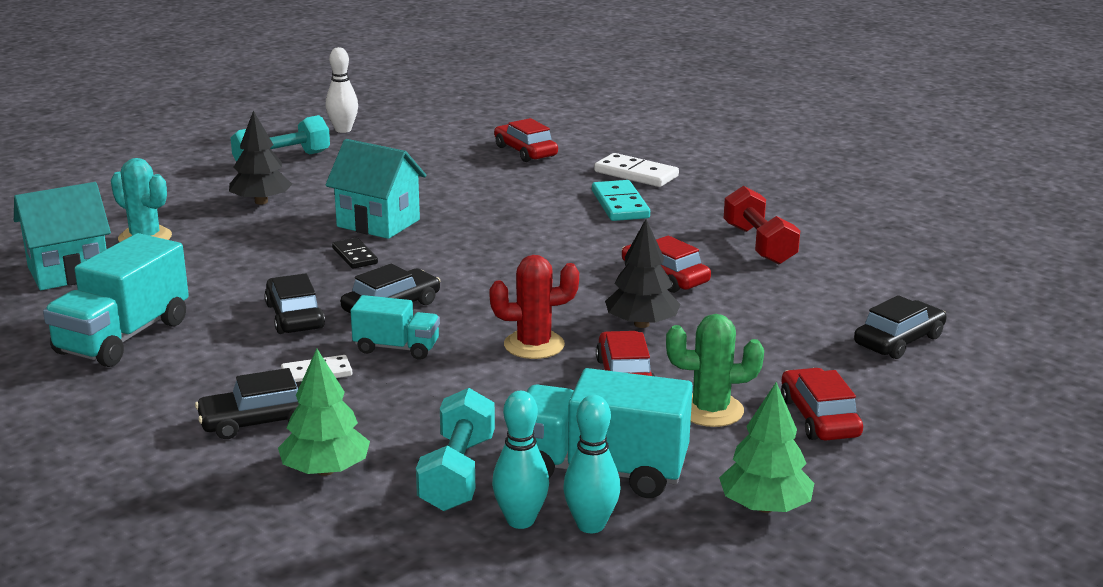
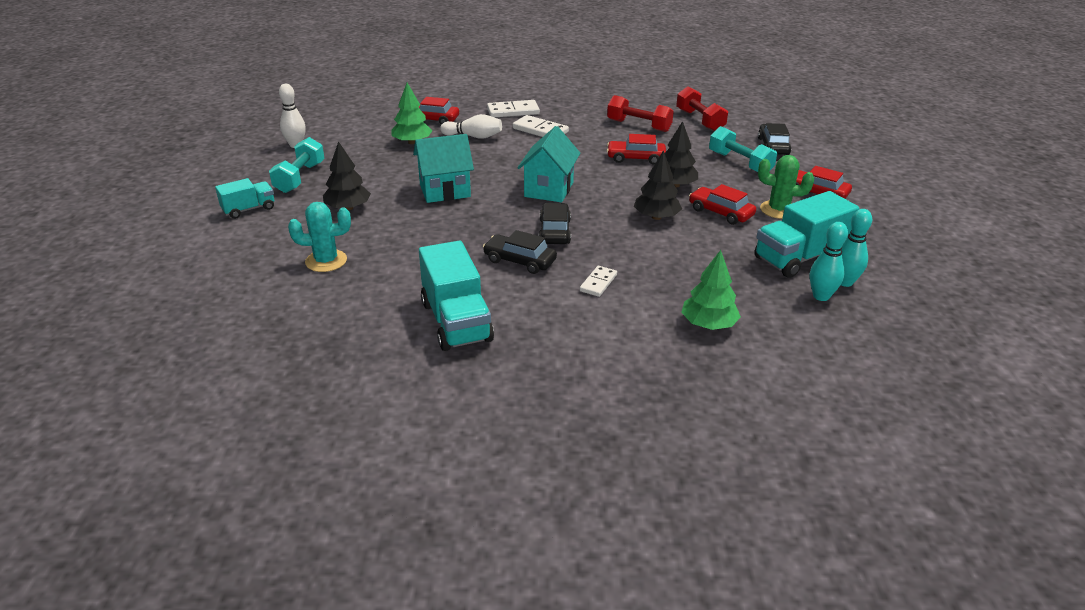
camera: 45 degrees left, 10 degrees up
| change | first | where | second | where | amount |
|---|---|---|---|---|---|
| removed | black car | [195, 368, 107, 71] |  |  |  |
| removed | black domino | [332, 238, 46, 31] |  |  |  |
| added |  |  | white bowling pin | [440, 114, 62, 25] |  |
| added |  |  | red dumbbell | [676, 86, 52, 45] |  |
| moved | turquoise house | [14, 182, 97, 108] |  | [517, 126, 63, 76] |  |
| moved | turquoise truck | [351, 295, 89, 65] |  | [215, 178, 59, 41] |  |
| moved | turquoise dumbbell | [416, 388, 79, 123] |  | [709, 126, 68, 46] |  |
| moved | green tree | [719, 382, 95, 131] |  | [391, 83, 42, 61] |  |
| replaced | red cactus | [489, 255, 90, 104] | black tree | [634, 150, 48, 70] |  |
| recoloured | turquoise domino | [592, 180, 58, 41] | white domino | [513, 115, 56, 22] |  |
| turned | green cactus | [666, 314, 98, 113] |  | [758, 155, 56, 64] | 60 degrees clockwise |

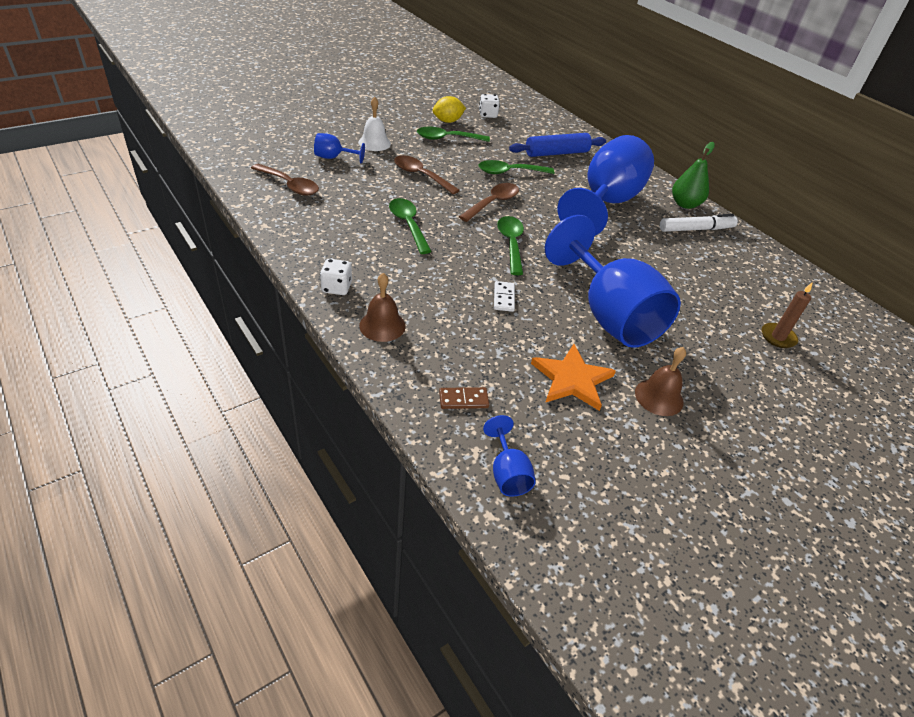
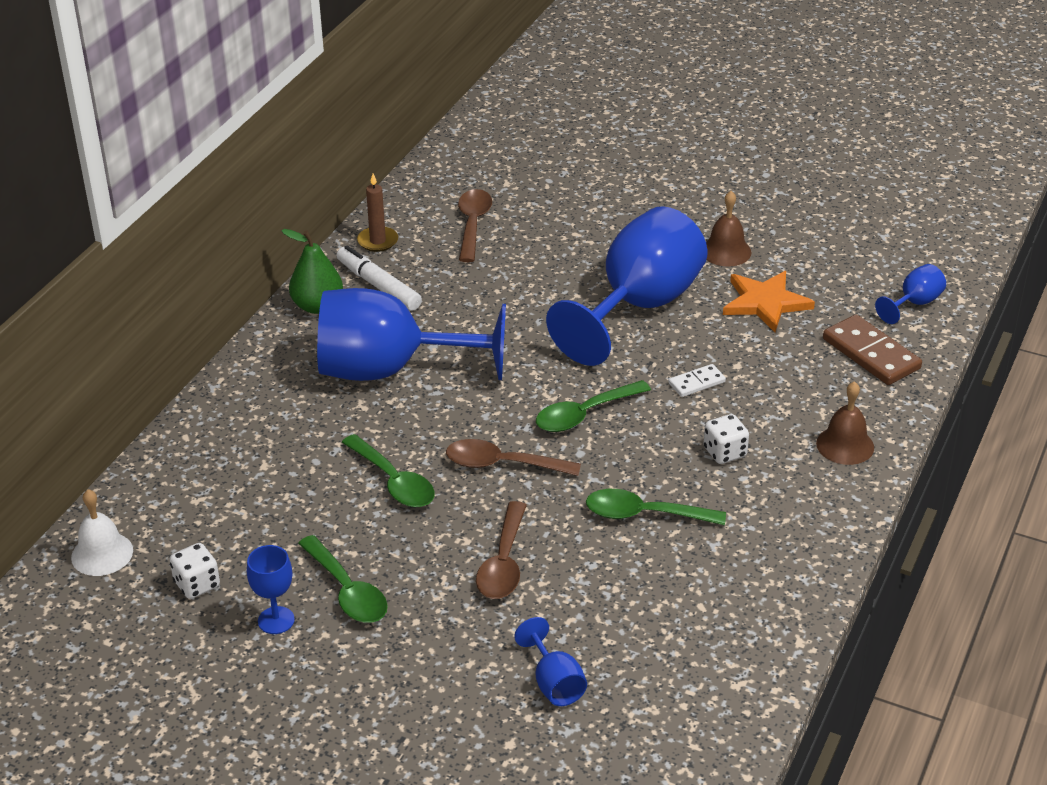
camera: 115 degrees left, 5 degrees down
| change | first | where | second | where | amount |
|---|---|---|---|---|---|
| removed | blue rolling pin | [509, 133, 97, 24] |  |  |  |
| moved | brown spoon | [251, 164, 68, 32] |  | [458, 189, 34, 73] |  |
| moved | white dice | [320, 259, 32, 36] |  | [704, 414, 45, 50] |  |
| moved | white bell | [358, 97, 33, 54] |  | [71, 489, 62, 87] |  |
| moved | brown candle | [762, 283, 50, 65] |  | [357, 173, 41, 79] |  |
| replaced | yellow lemon | [433, 96, 33, 27] | blue goblet | [247, 545, 48, 89] |  |
| turned | green spoon | [389, 198, 43, 56] |  | [586, 489, 140, 36] | 60 degrees clockwise |
| resized | brown domino | [439, 387, 50, 22] |  | [823, 315, 99, 70] | x1.85 |

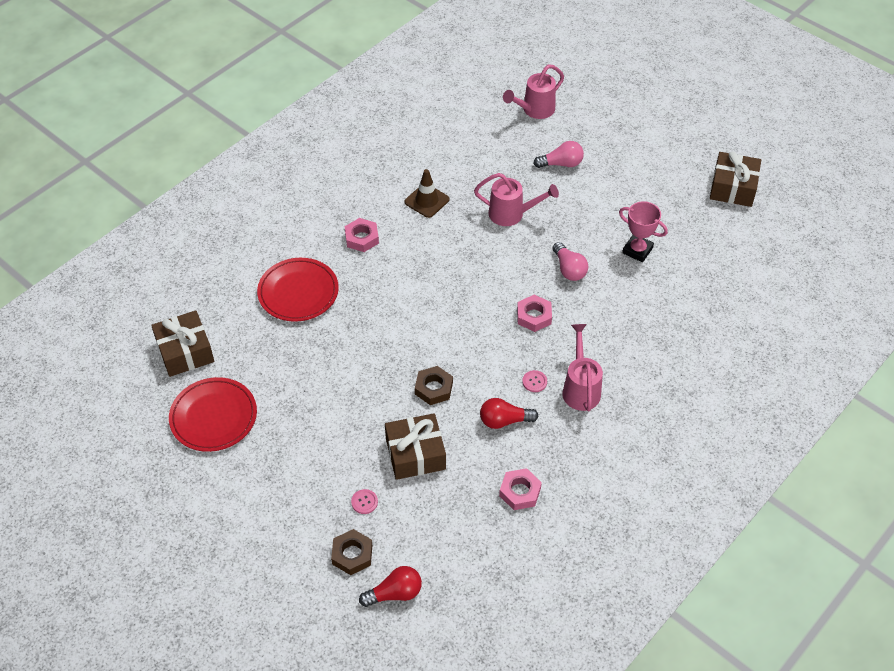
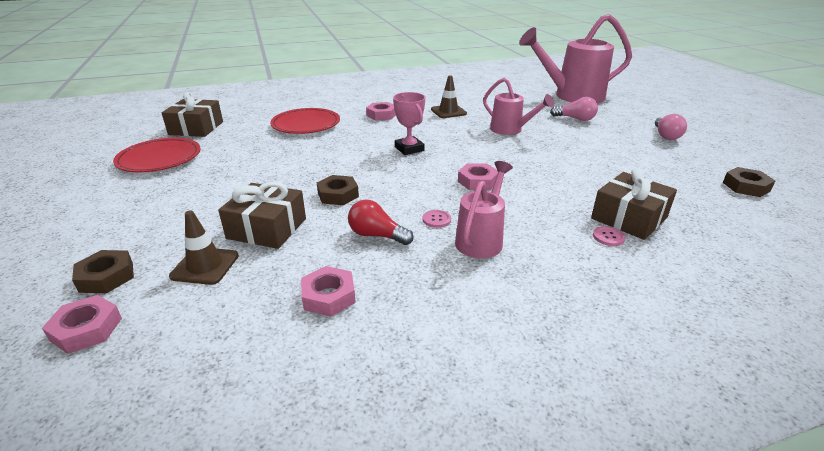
camera: 30 degrees right, 20 degrees down
| change | first | where | second | where | amount |
|---|---|---|---|---|---|
| added |  |  | brown traffic cone | [169, 210, 70, 75] |  |
| added |  |  | brown nut | [723, 167, 52, 30] |  |
| moved | pink button | [351, 489, 27, 25] |  | [593, 226, 32, 20] |  |
| moved | pink light bulb | [553, 242, 35, 39] |  | [655, 114, 32, 26] |  |
| moved | pink trophy | [619, 201, 49, 61] |  | [393, 92, 32, 63] |  |
| moved | brown gift | [710, 151, 51, 56] |  | [591, 168, 86, 72] |  |
| replaced | red light bulb | [359, 566, 63, 41] | pink nut | [42, 295, 80, 59] |  |
| resized | pink watering can | [503, 64, 61, 55] |  | [519, 14, 113, 89] | x1.81 |

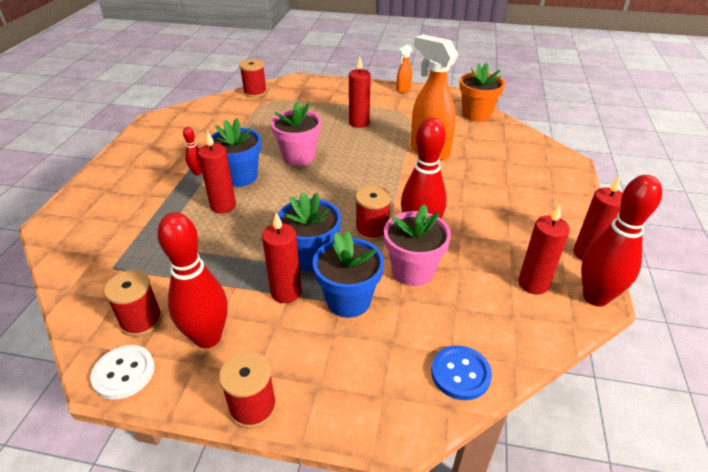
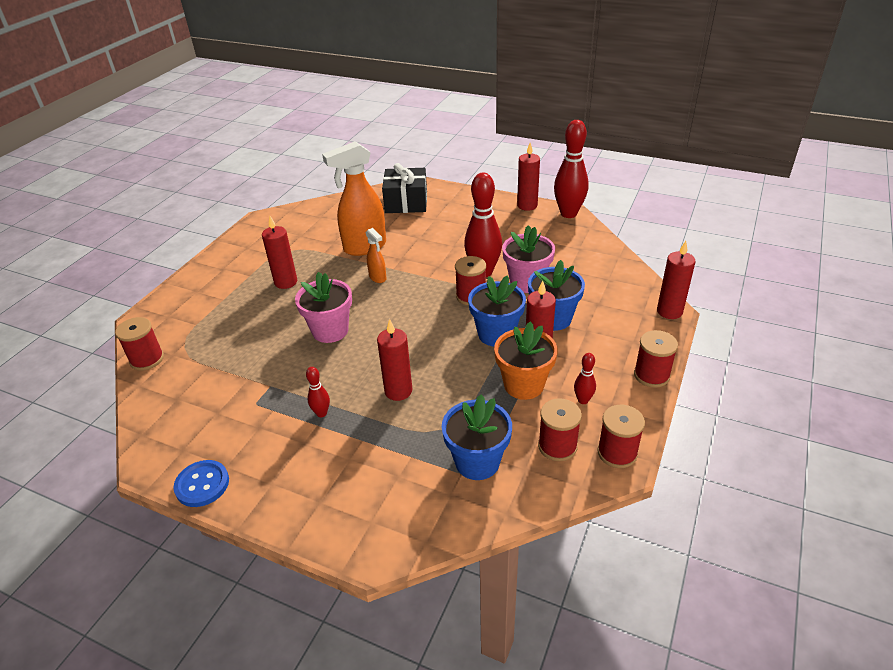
camera: 75 degrees left, 0 degrees up
| change | first | where | second | where | amount |
|---|---|---|---|---|---|
| added |  |  | black gift | [382, 163, 45, 50] |  |
| moved | blue flower pot | [211, 118, 50, 69] |  | [442, 394, 70, 86] |  |
| moved | orange spray bottle | [396, 45, 16, 48] |  | [366, 228, 20, 55] |  |
| moved | blue button | [431, 346, 61, 54] |  | [173, 460, 56, 47] |  |
| moved | orange flower pot | [460, 62, 45, 60] |  | [494, 321, 64, 79] |  |
| moved | red candle | [518, 204, 52, 91] |  | [657, 241, 39, 78] |  |
| replaced | white button | [91, 345, 64, 55] | red spool | [597, 405, 48, 63] |  |
| resized | red bowling pin | [157, 212, 71, 136] |  | [574, 353, 22, 51] | x0.46 |

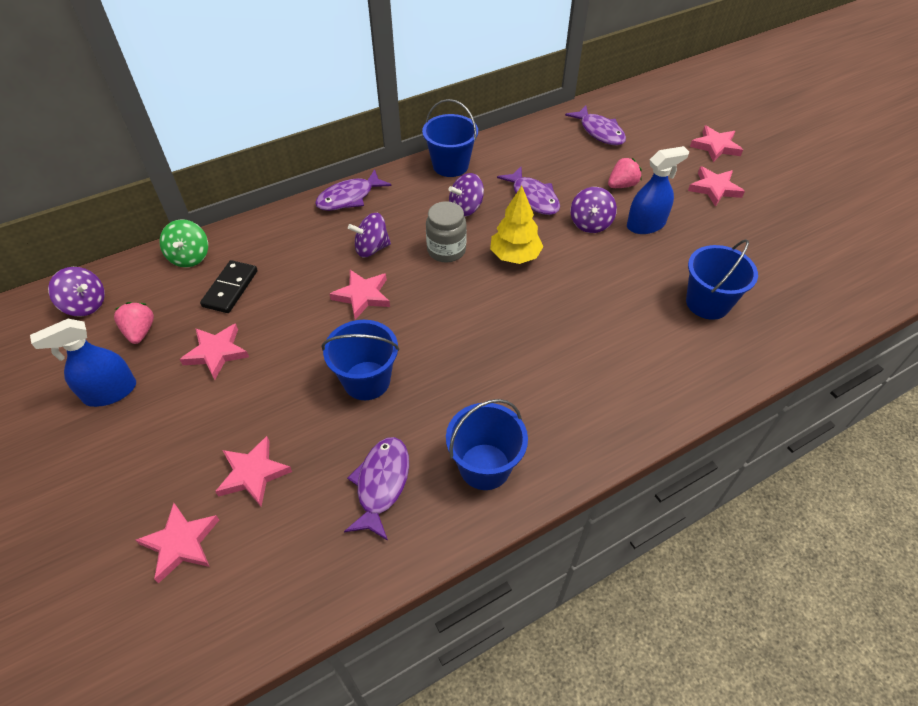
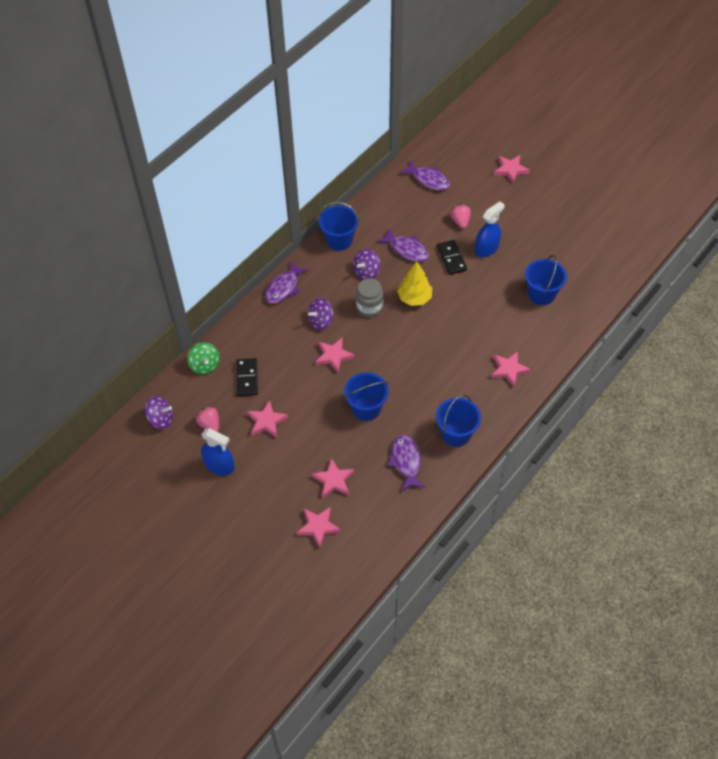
camera: 20 degrees left, 5 degrees up
| change | first | where | second | where | amount |
|---|---|---|---|---|---|
| moved | pink star | [688, 166, 57, 41] |  | [491, 351, 40, 36] |  |
| replaced | purple spinning top | [570, 187, 47, 46] | black domino | [437, 240, 30, 35] |  |
| turned | blue spray bottle | [30, 319, 106, 88] |  | [201, 428, 34, 48] | 105 degrees counterclockwise |
| turned | pink strawberry | [608, 157, 34, 31] |  | [450, 204, 21, 25] | 45 degrees counterclockwise |

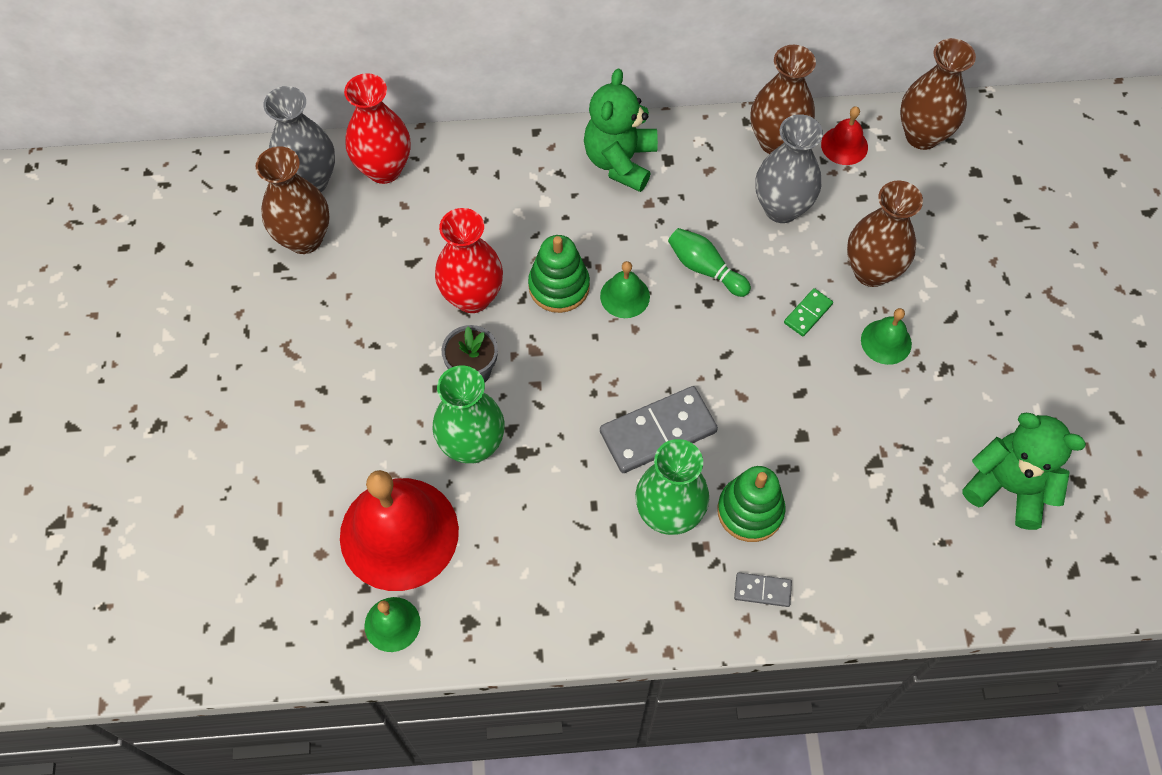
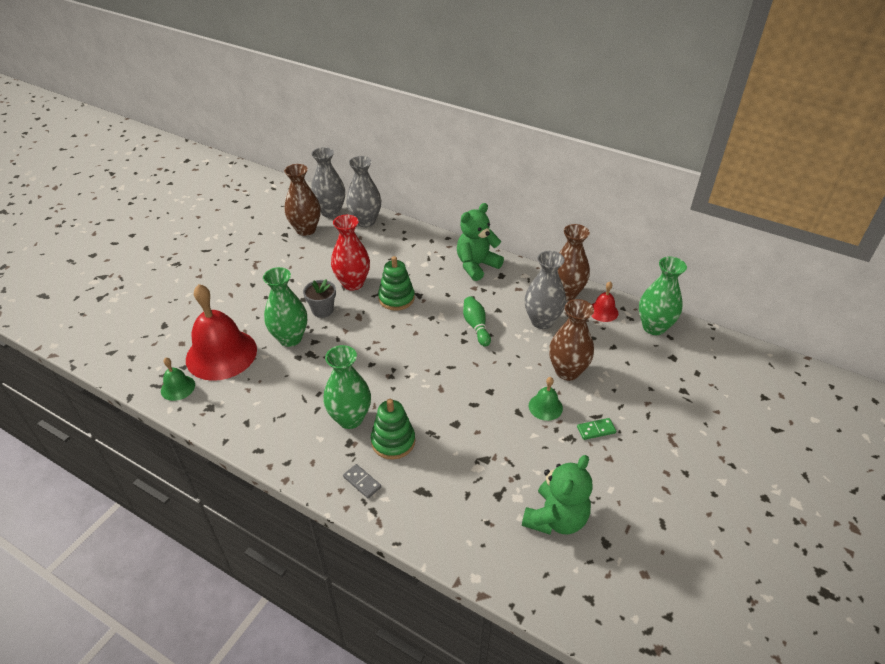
camera: 35 degrees right, 20 degrees down
| change | first | where | second | where | amount |
|---|---|---|---|---|---|
| removed | green bell | [600, 261, 50, 57] |  |  |  |
| removed | grey domino | [600, 386, 118, 87] |  |  |  |
| moved | green domino | [784, 288, 49, 49] |  | [577, 418, 39, 22] |  |
| recoloured | red vase | [344, 73, 66, 111] | grey vase | [346, 156, 35, 71] |  |
| recoloured | brown vase | [900, 38, 76, 112] | green vase | [639, 257, 48, 78] |  |
| turned | green teddy bear | [962, 413, 124, 117] |  | [522, 455, 70, 80] | 60 degrees clockwise |

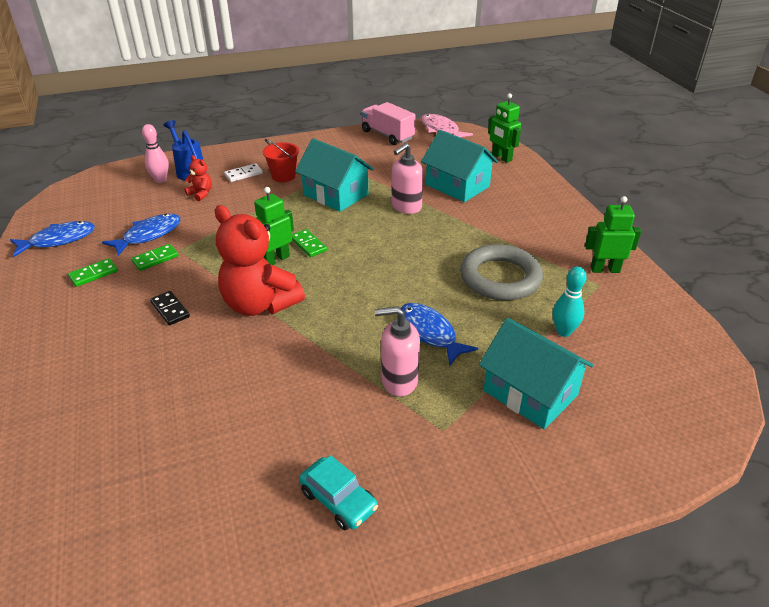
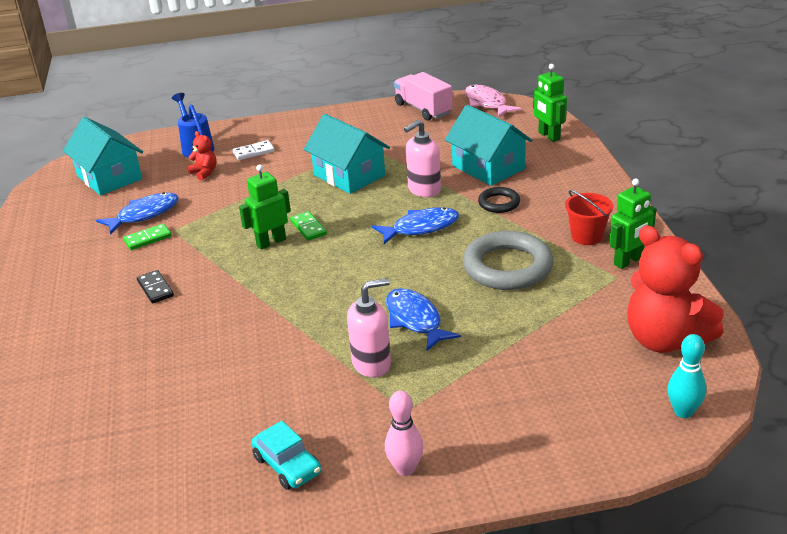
camera: 10 degrees right, 5 degrees down
| change | first | where | second | where | amount |
|---|---|---|---|---|---|
| removed | green domino | [68, 258, 50, 29] |  |  |  |
| added |  |  | black ring | [478, 187, 42, 26] |  |
| moved | blue fish | [10, 221, 85, 36] |  | [372, 207, 87, 37] |  |
| moved | pink bowling pin | [142, 124, 27, 59] |  | [385, 391, 39, 85] |  |
| moved | red teddy bear | [215, 205, 90, 111] |  | [627, 225, 97, 128] |  |
| moved | red bucket | [263, 139, 36, 43] |  | [565, 190, 48, 55] |  |
| moved | turquoise house | [479, 318, 115, 111] |  | [63, 117, 80, 79] |  |
| moved | turquoise bowling pin | [552, 266, 35, 71] |  | [667, 334, 39, 84] |  |
| turned | pink soap dispenser | [375, 306, 45, 91] |  | [347, 278, 44, 100] | 150 degrees clockwise |
| turned | green robot | [585, 196, 56, 77] |  | [610, 179, 46, 90] | 135 degrees clockwise |

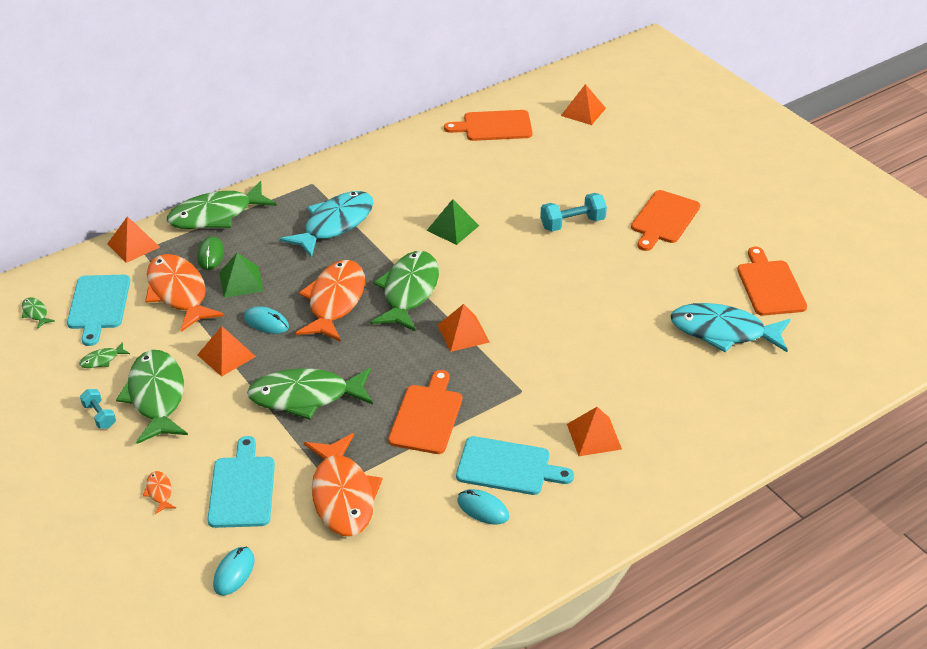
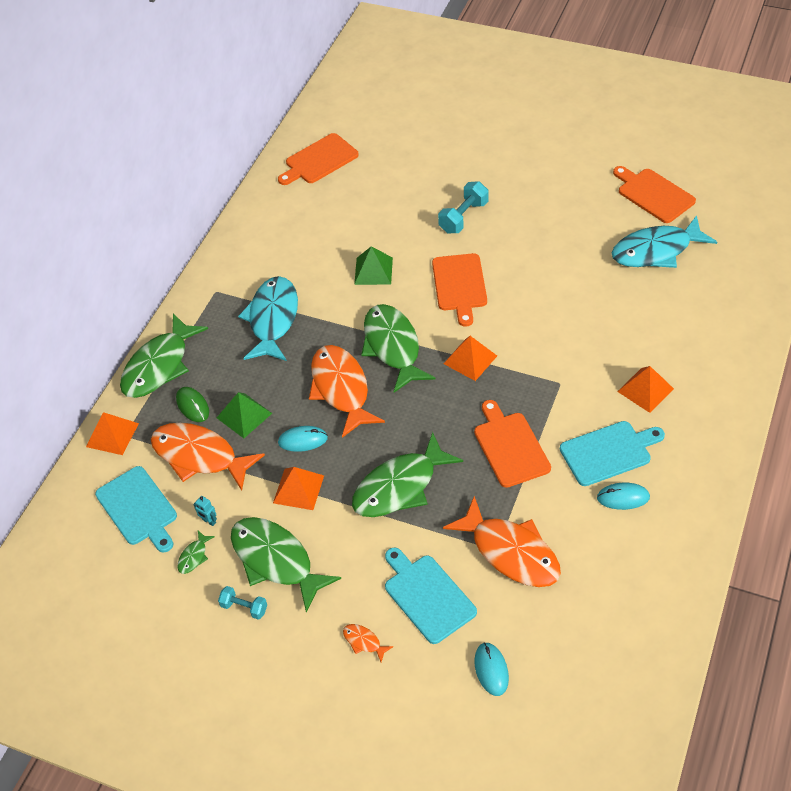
camera: 30 degrees left, 10 degrees up
| change | first | where | second | where | amount |
|---|---|---|---|---|---|
| removed | green fish | [22, 297, 33, 32] |  |  |  |
| removed | orange pyramid | [561, 84, 45, 41] |  |  |  |
| added |  |  | turquoise robot | [193, 496, 24, 30] |  |
| moved | orange cutting board | [631, 190, 69, 61] |  | [432, 253, 55, 74] |  |

